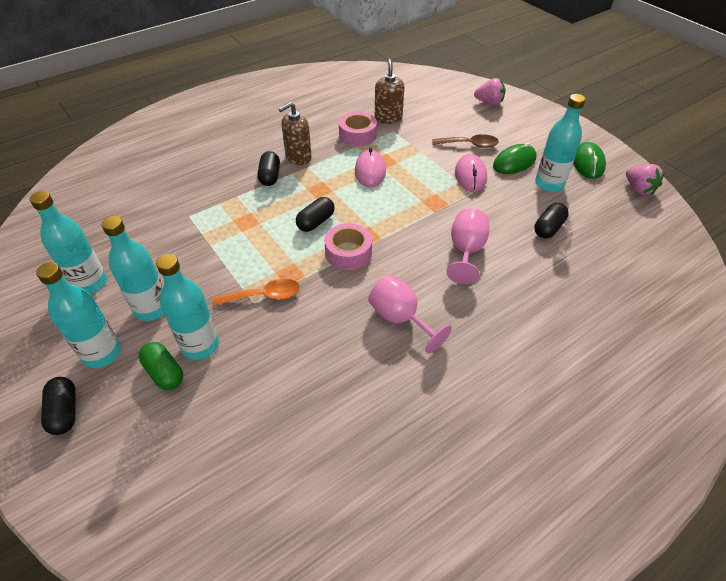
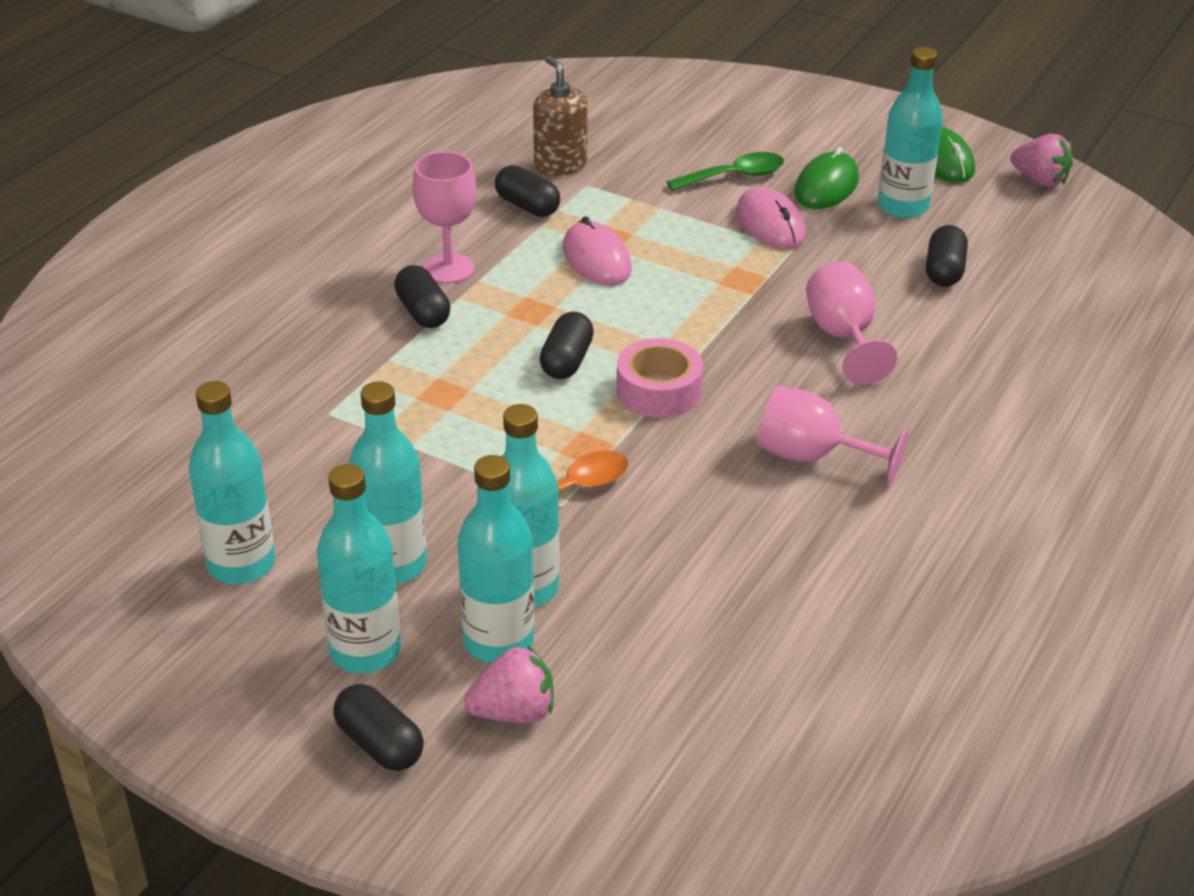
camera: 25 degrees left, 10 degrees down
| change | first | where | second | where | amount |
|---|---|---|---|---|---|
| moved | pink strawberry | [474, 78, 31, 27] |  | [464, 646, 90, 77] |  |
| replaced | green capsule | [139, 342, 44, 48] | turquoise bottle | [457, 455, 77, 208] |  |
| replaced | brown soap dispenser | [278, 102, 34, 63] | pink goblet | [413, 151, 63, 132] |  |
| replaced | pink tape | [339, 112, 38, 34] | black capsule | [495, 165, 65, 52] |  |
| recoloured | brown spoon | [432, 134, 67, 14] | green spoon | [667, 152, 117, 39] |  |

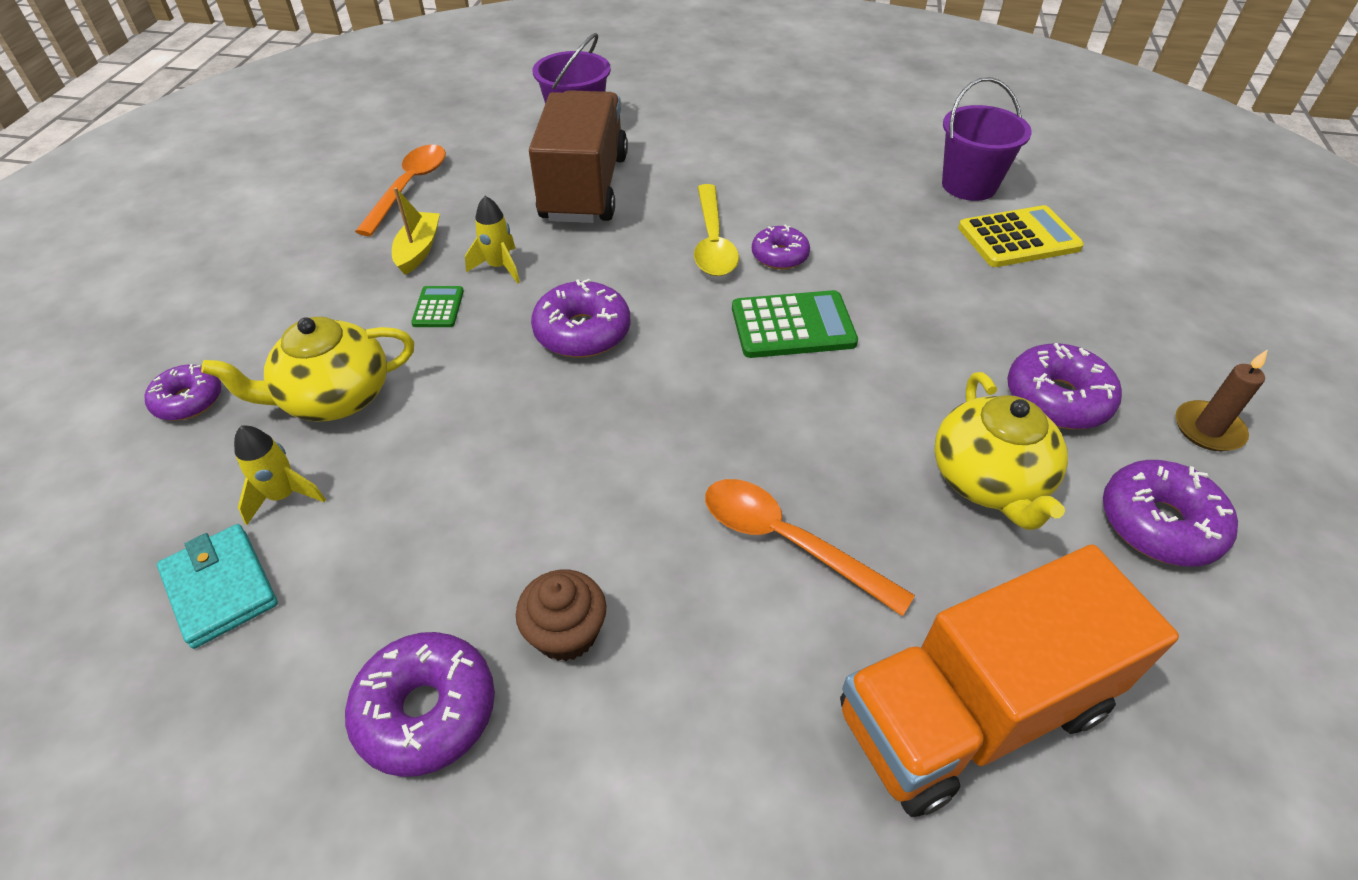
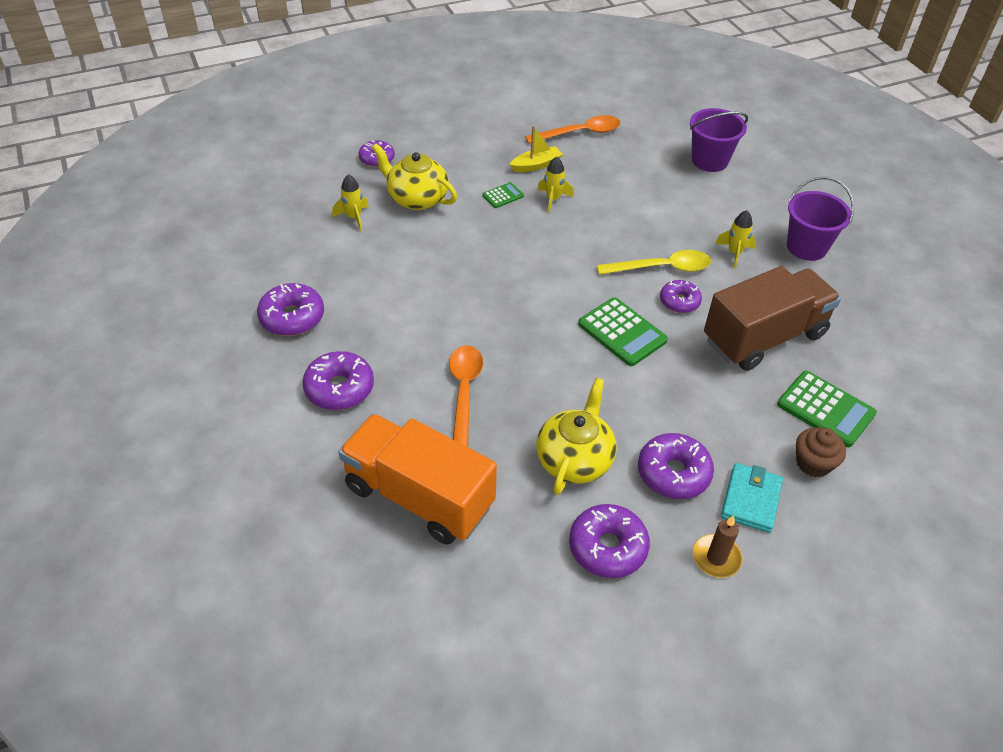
camera: 55 degrees right, 0 degrees up
| change | first | where | second | where | amount |
|---|---|---|---|---|---|
| added |  |  | yellow rocket | [715, 210, 41, 58] |  |
| moved | turquoise wallet | [157, 524, 121, 125] |  | [721, 463, 62, 70] |  |
| moved | brown cupcake | [516, 570, 90, 91] |  | [796, 427, 50, 50] |  |
| moved | brown truck | [529, 90, 99, 134] |  | [704, 266, 137, 105] |  |
| moved | purple donut | [531, 279, 100, 79] |  | [303, 351, 71, 59] |  |
| moved | purple bucket | [942, 77, 90, 124] |  | [787, 177, 67, 84] |  |
| recoloured | yellow calculator | [958, 205, 126, 62] | green calculator | [777, 371, 100, 76] |  |
| turned | yellow spoon | [694, 184, 45, 92] |  | [597, 250, 114, 25] | 150 degrees counterclockwise |
| turned | yellow teapot | [934, 372, 134, 158] |  | [536, 378, 80, 117] | 150 degrees clockwise |

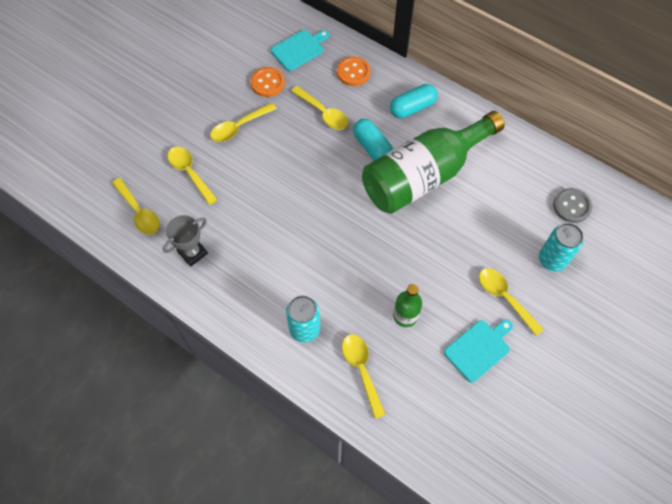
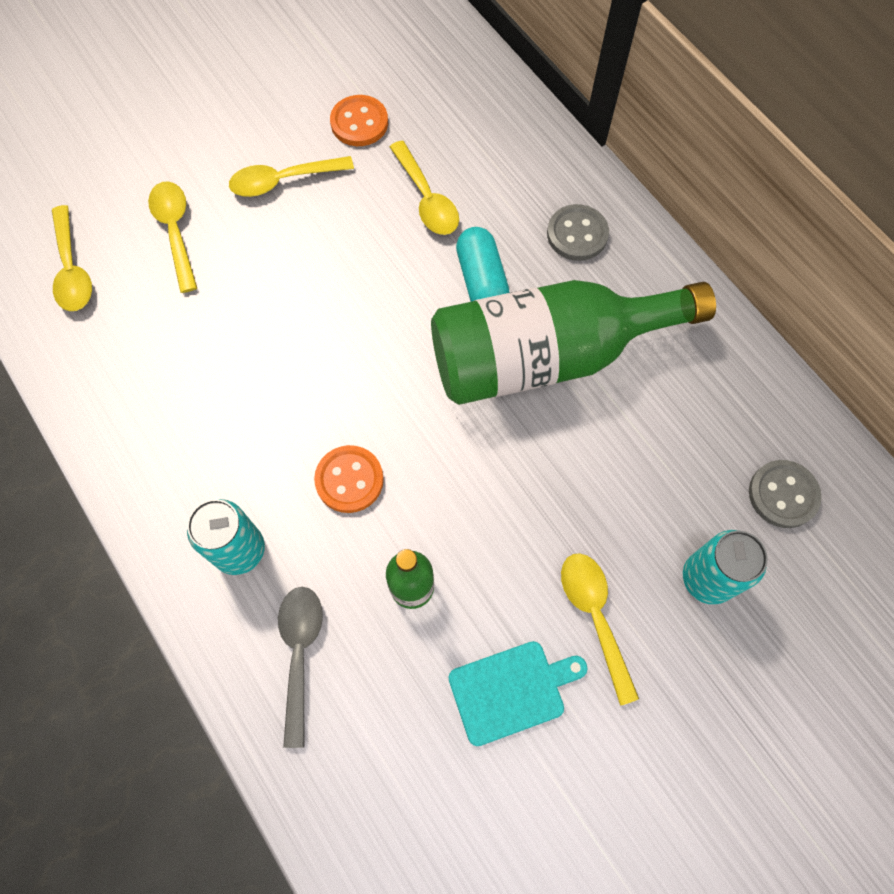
camera: 20 degrees right, 5 degrees up
| change | first | where | second | where | amount |
|---|---|---|---|---|---|
| removed | grey trophy | [163, 215, 45, 52] |  |  |  |
| removed | turquoise cutting board | [271, 30, 58, 41] |  |  |  |
| moved | orange button | [337, 56, 34, 30] |  | [314, 445, 70, 68] |  |
| replaced | turquoise capsule | [390, 84, 48, 34] | grey button | [547, 204, 62, 57] |  |
| recoloured | yellow spoon | [342, 334, 44, 85] | grey spoon | [278, 587, 45, 161] |  |

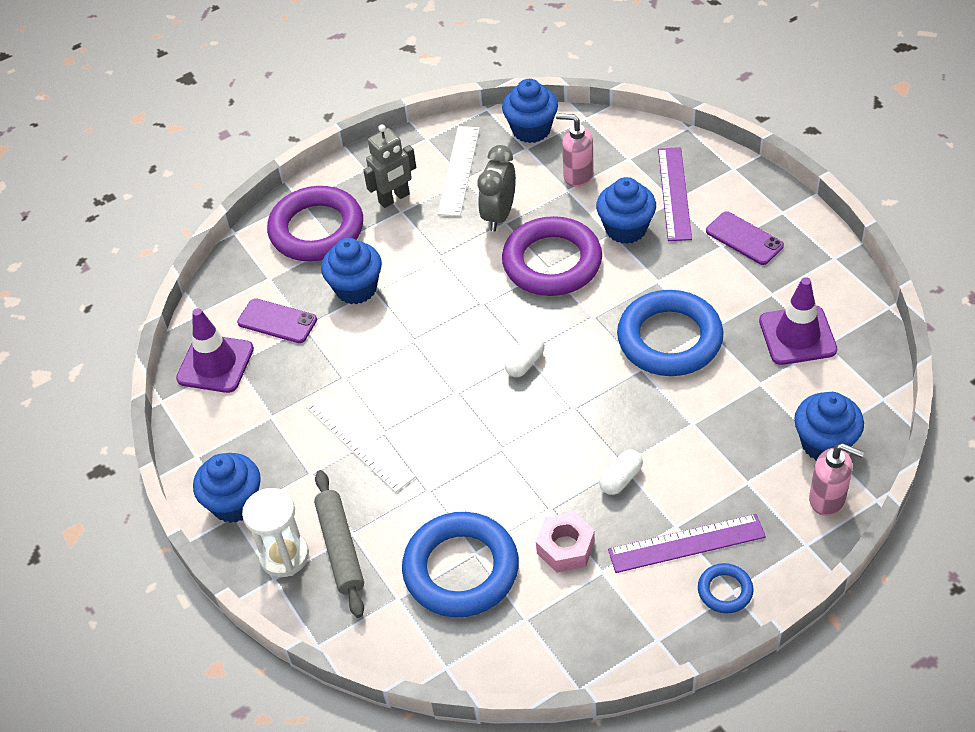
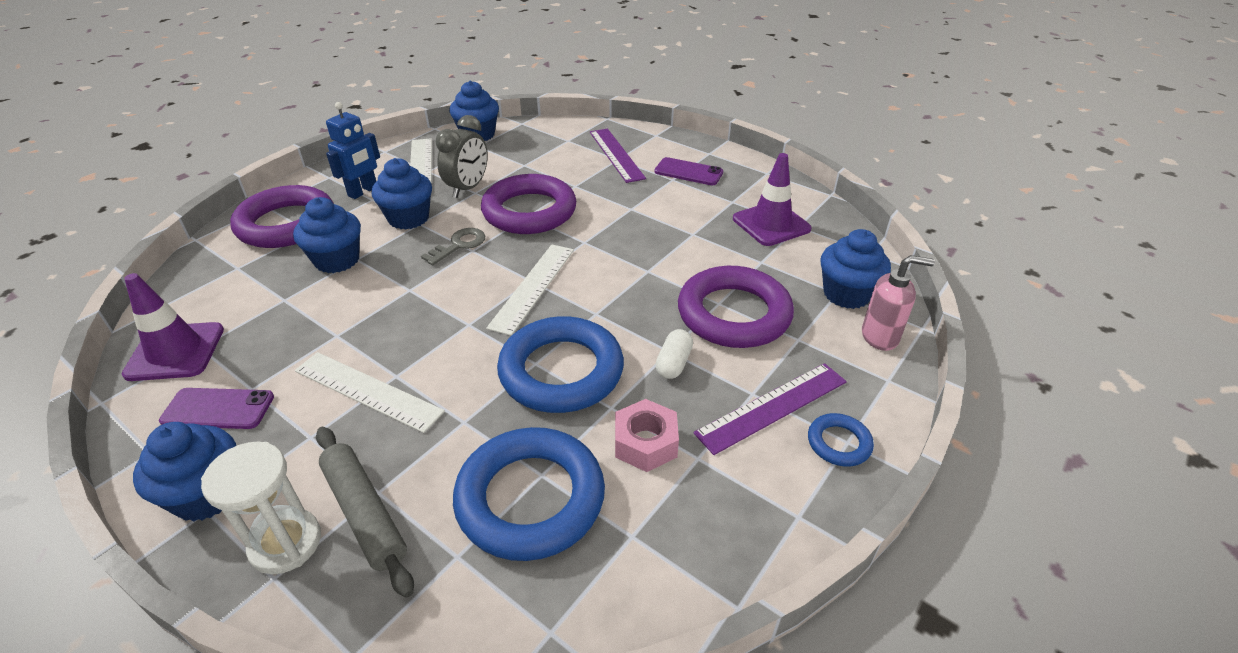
camera: 25 degrees left, 10 degrees down
| change | first | where | second | where | amount |
|---|---|---|---|---|---|
| removed | pink soap dispenser | [556, 113, 38, 74] |  |  |  |
| added |  |  | grey key | [421, 228, 64, 37] |  |
| added |  |  | purple ring | [678, 266, 116, 82] |  |
| moved | purple phone | [237, 298, 80, 45] |  | [159, 388, 115, 41] |  |
| moved | blue cupcake | [596, 177, 60, 67] |  | [372, 158, 60, 72] |  |
| moved | blue ring | [617, 290, 107, 86] |  | [497, 316, 127, 97] |  |
| replaced | white capsule | [505, 335, 40, 42] | white ruler | [486, 244, 88, 92] |  |
| recoloured | grey robot | [363, 125, 53, 83] | blue robot | [326, 102, 54, 97] |  |
| turned | grey clock | [478, 145, 38, 86] |  | [436, 115, 52, 83] | 150 degrees counterclockwise |

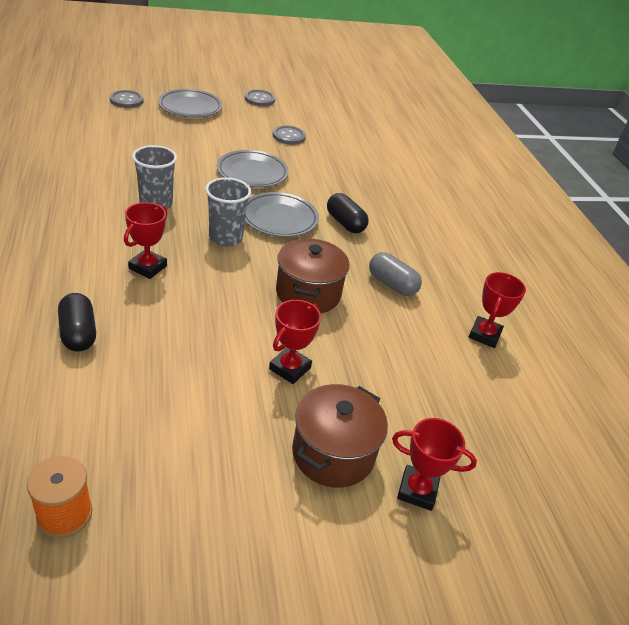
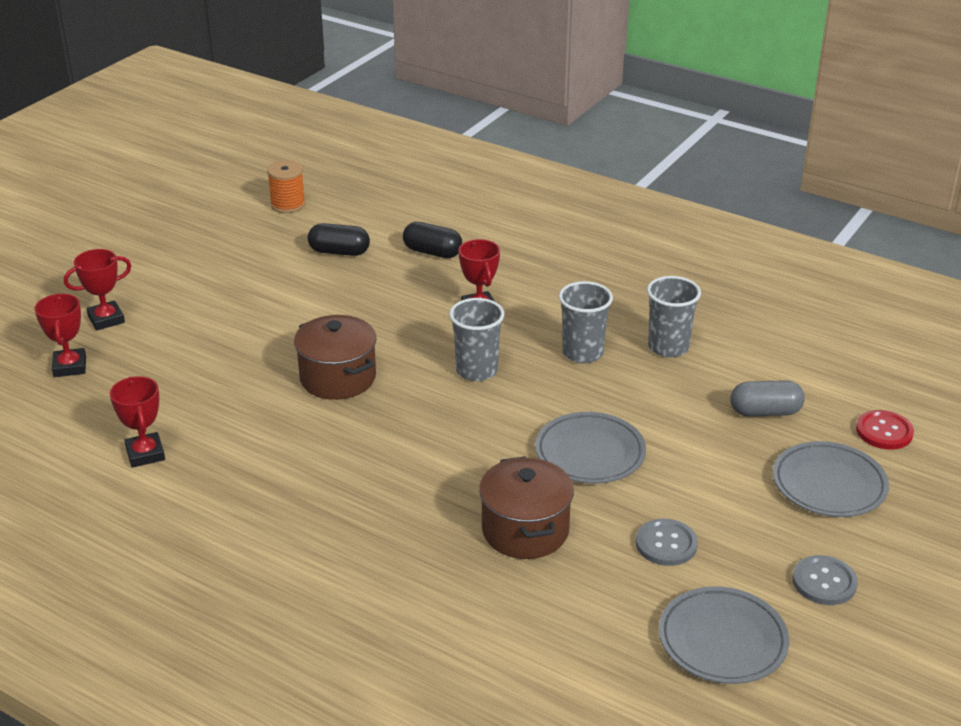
camera: 140 degrees right, 5 degrees down
| change | first | where | second | where | amount |
|---|---|---|---|---|---|
| added |  |  | grey cup | [647, 276, 54, 81] |  |
| moved | grey plate | [245, 192, 74, 45] |  | [659, 586, 130, 98] |  |
| moved | red trophy | [269, 300, 52, 84] |  | [34, 294, 52, 83] |  |
| moved | brown pot | [292, 384, 96, 104] |  | [479, 456, 95, 103] |  |
| moved | black capsule | [327, 193, 42, 40] |  | [308, 223, 62, 33] |  |
| moved | grey capsule | [369, 252, 53, 44] |  | [730, 380, 75, 37] |  |
| recoloured | grey button | [110, 90, 34, 18] | red button | [856, 410, 58, 40] |  |

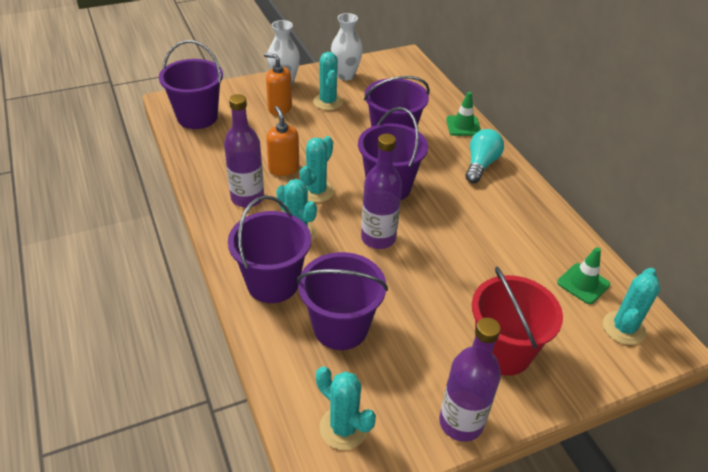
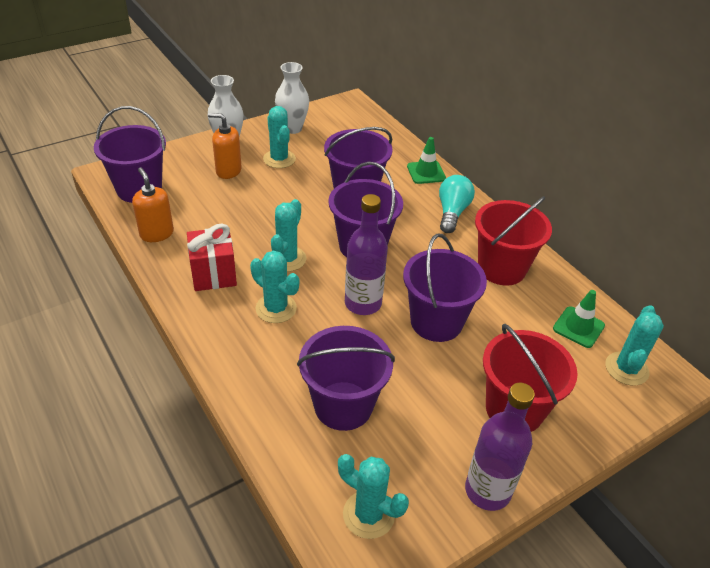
camera: 10 degrees left, 0 degrees up
| change | first | where | second | where | amount |
|---|---|---|---|---|---|
| added |  |  | red bucket | [475, 196, 77, 90] |  |
| moved | purple bucket | [228, 196, 83, 107] |  | [403, 234, 84, 108] |  |
| moved | orange soap dispenser | [266, 106, 33, 70] |  | [132, 167, 42, 75] |  |
| replaced | purple bottle | [224, 94, 40, 114] | red gift | [187, 224, 50, 67] |  |

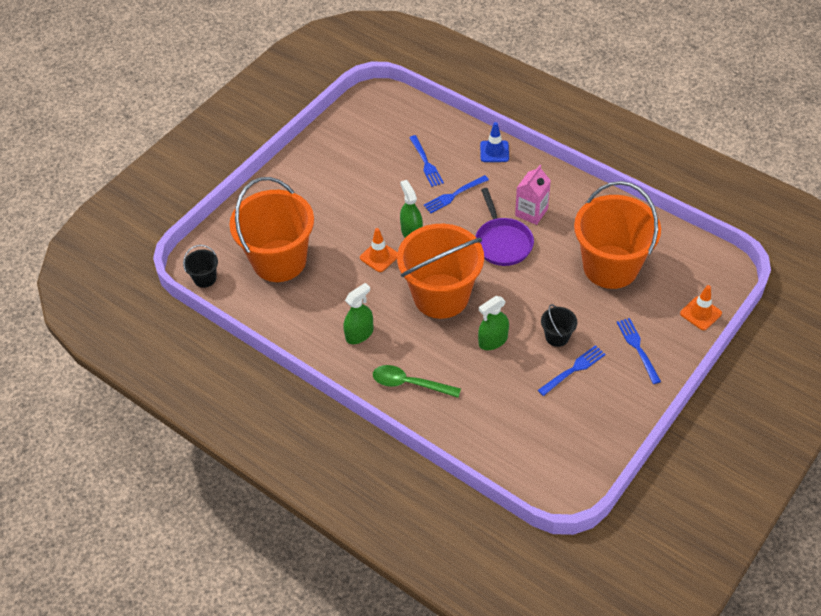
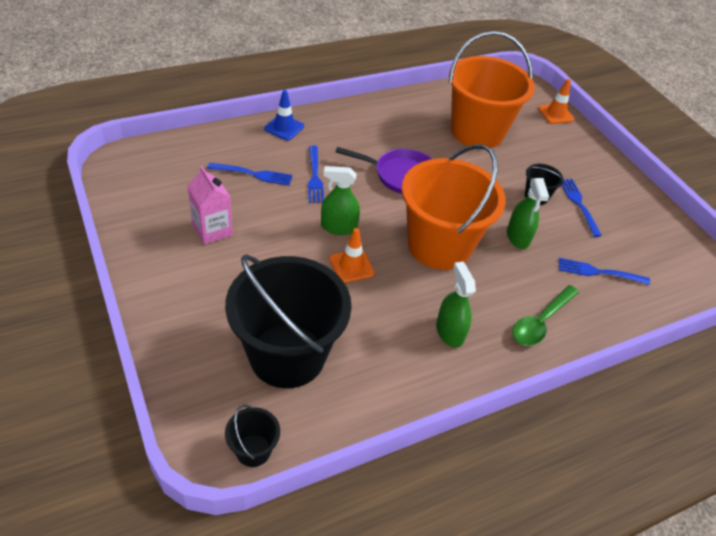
camera: 70 degrees left, 5 degrees down
| change | first | where | second | where | amount |
|---|---|---|---|---|---|
| moved | pink carton | [515, 165, 36, 60] |  | [187, 166, 46, 78] |  |
| moved | blue fork | [617, 318, 44, 66] |  | [559, 258, 91, 27] |  |
| recoloured | orange bucket | [229, 177, 85, 105] | black bucket | [225, 254, 127, 134] |  |

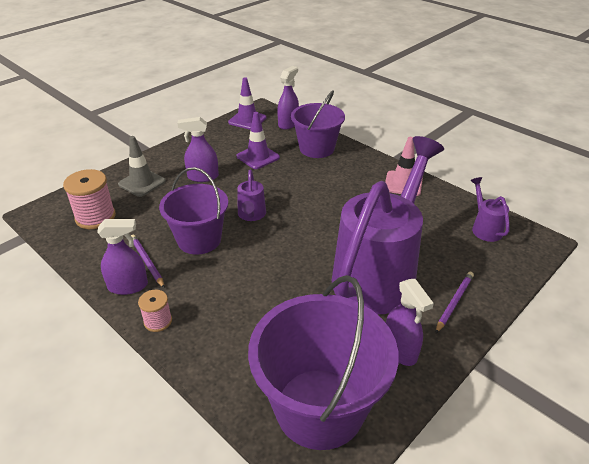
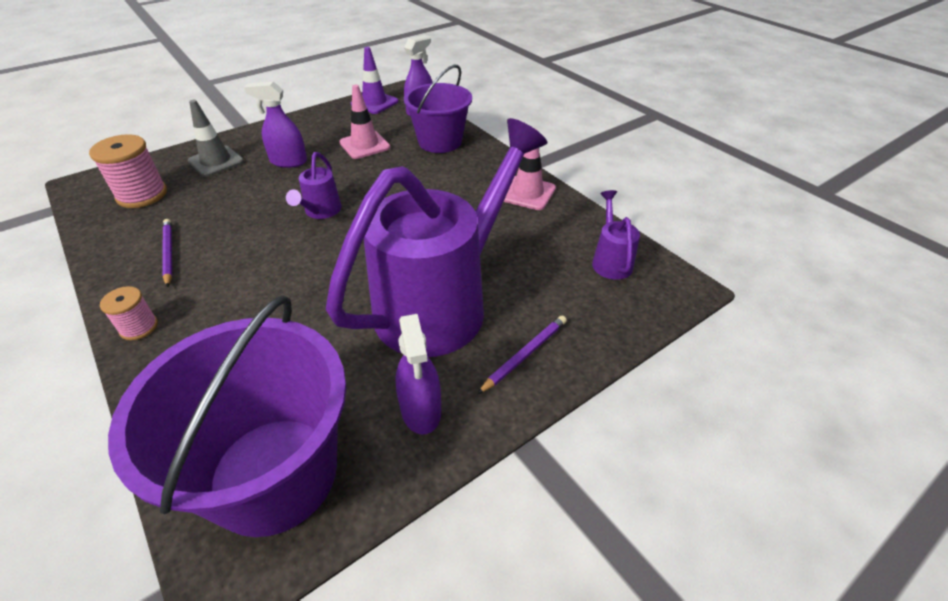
camera: 10 degrees right, 5 degrees up
| change | first | where | second | where | amount |
|---|---|---|---|---|---|
| removed | purple spray bottle | [97, 219, 51, 76] |  |  |  |
| removed | purple bucket | [159, 167, 69, 88] |  |  |  |
| recoloured | purple traffic cone | [237, 112, 43, 57] | pink traffic cone | [339, 85, 51, 74] |  |

